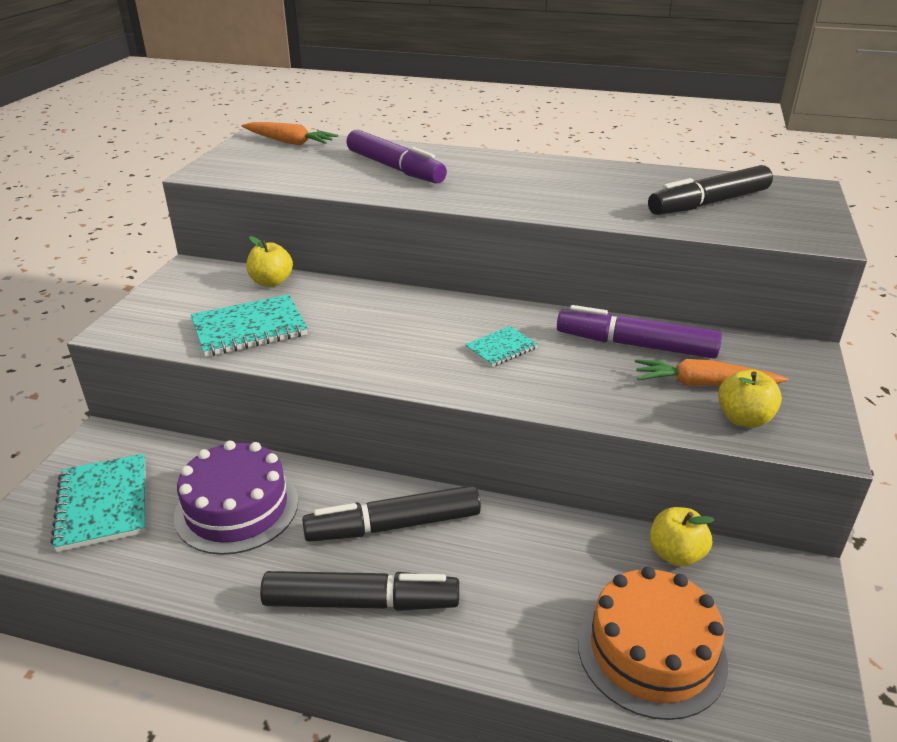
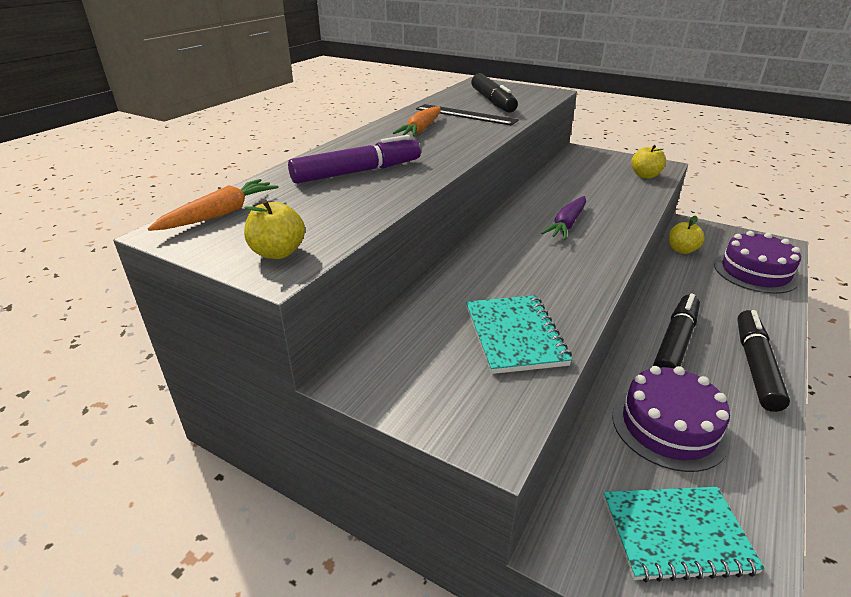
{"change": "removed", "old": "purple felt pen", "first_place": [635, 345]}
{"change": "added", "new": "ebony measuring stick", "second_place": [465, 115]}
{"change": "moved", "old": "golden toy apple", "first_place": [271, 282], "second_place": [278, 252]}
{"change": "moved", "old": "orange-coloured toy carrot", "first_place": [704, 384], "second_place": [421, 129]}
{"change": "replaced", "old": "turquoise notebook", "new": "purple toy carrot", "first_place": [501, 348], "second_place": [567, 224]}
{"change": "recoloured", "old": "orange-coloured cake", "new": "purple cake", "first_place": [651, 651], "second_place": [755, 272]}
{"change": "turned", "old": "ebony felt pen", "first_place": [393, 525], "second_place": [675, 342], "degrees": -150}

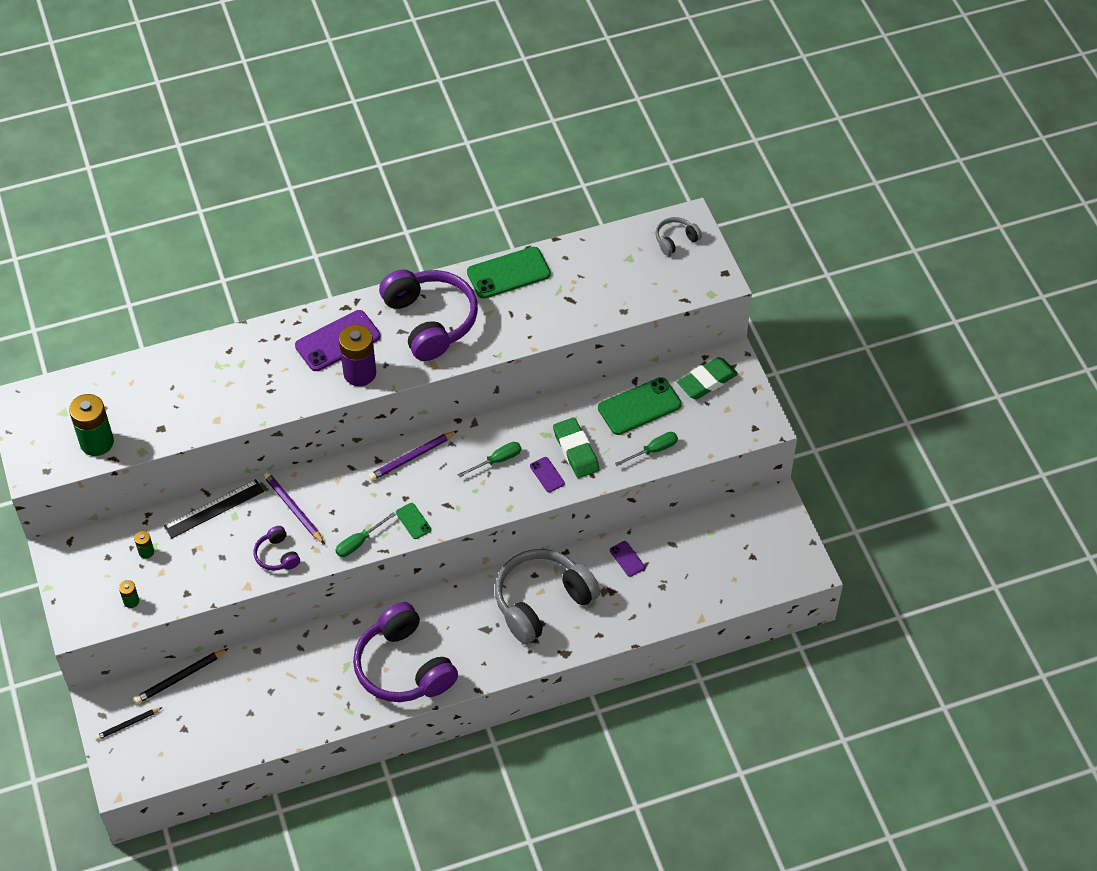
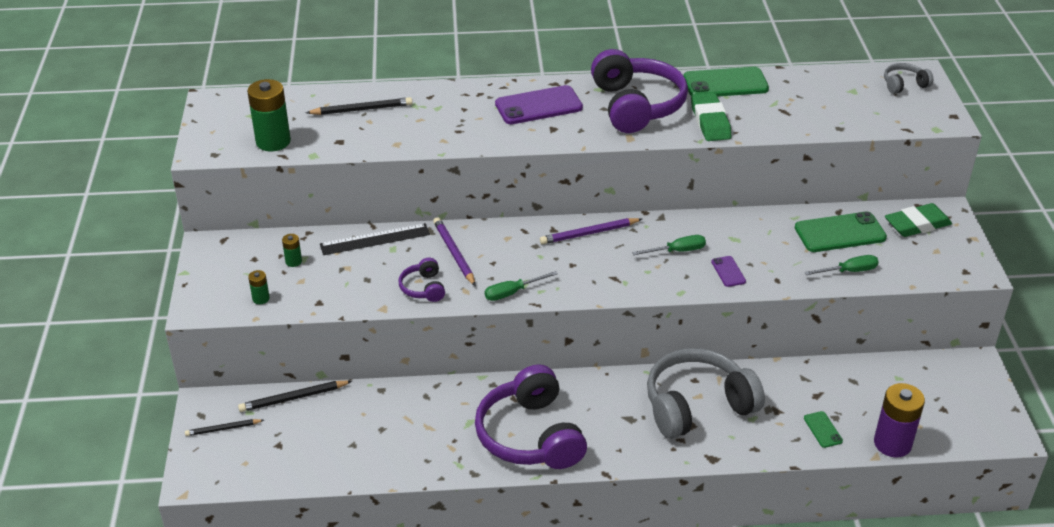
{"change": "removed", "old": "purple smartphone", "first_place": [627, 559]}
{"change": "added", "new": "ebony lead pencil", "second_place": [362, 109]}
{"change": "moved", "old": "purple power cell", "first_place": [360, 373], "second_place": [892, 443]}
{"change": "moved", "old": "green smartphone", "first_place": [413, 521], "second_place": [822, 429]}
{"change": "moved", "old": "green eraser", "first_place": [576, 451], "second_place": [710, 121]}

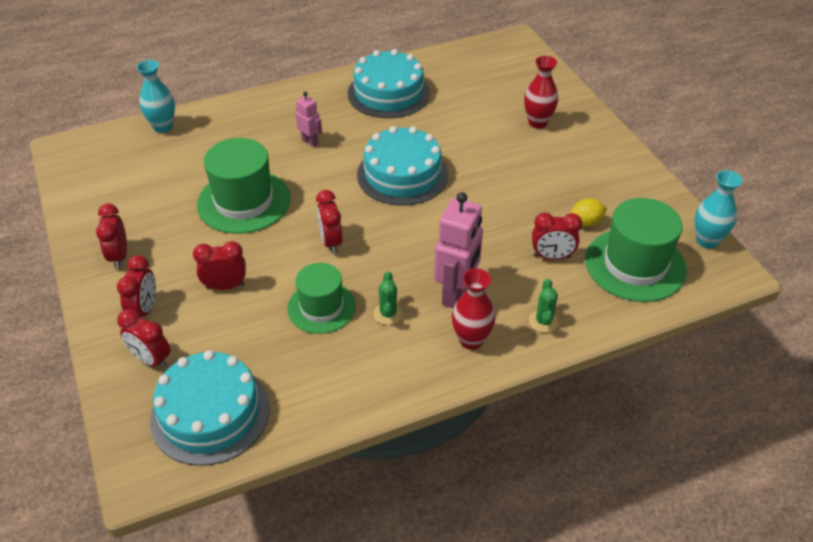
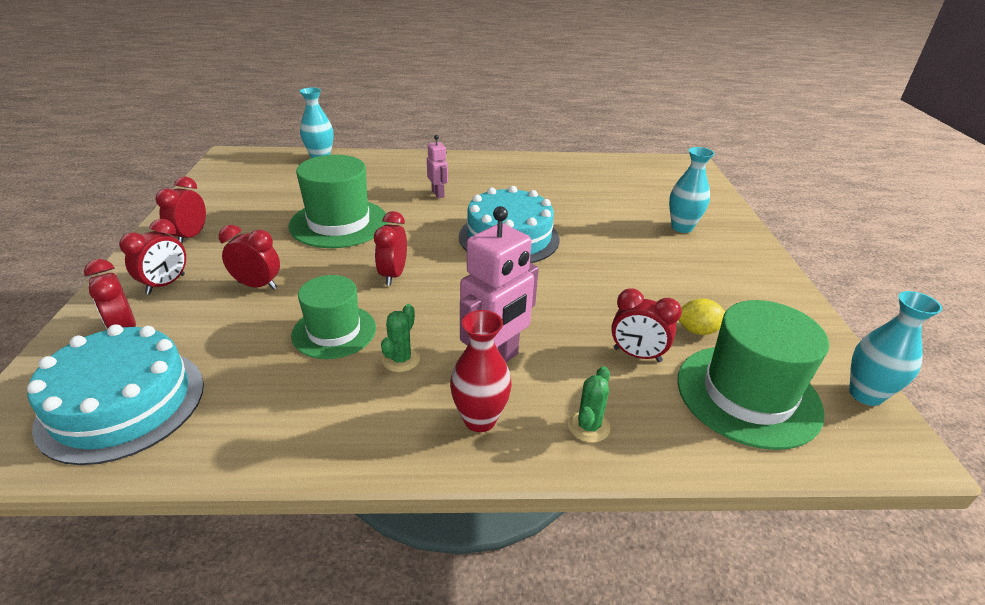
{"change": "removed", "old": "turquoise cake", "first_place": [388, 93]}
{"change": "recoloured", "old": "crimson vase", "new": "turquoise vase", "first_place": [537, 122], "second_place": [682, 227]}

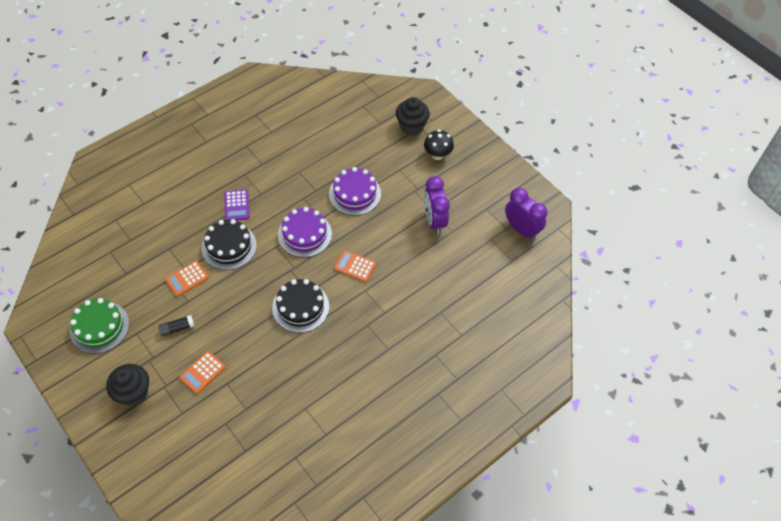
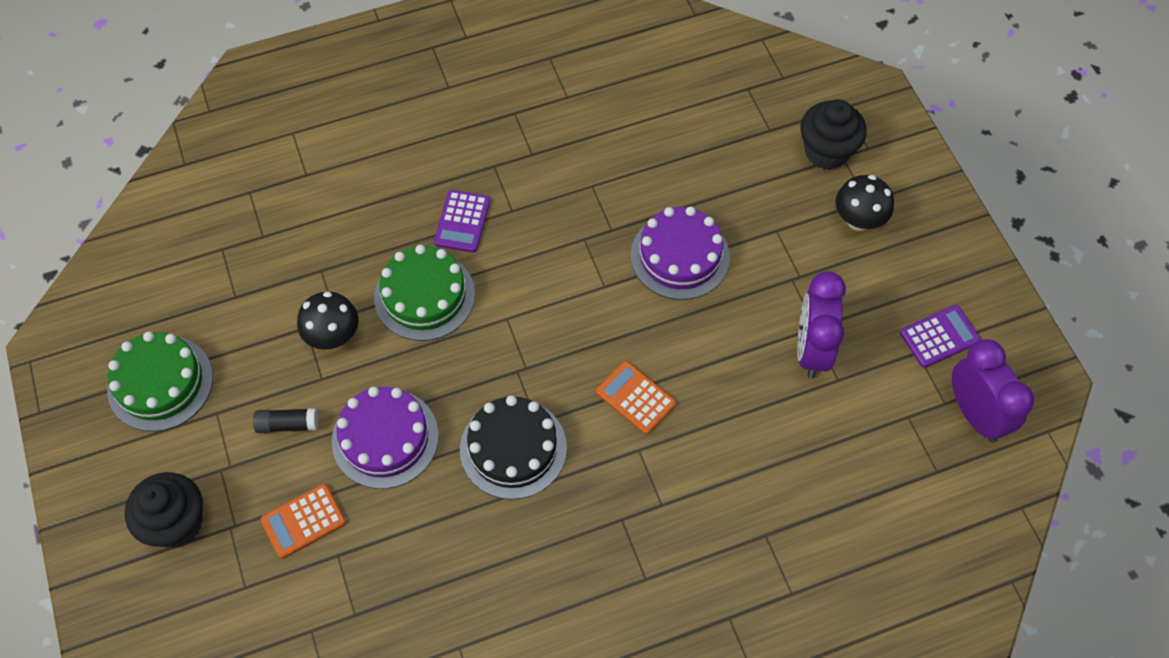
{"change": "added", "new": "purple pocket calculator", "second_place": [939, 337]}
{"change": "moved", "old": "purple cake", "first_place": [305, 234], "second_place": [385, 438]}
{"change": "replaced", "old": "orange-coloured pocket calculator", "new": "ebony fungus", "first_place": [187, 279], "second_place": [333, 336]}
{"change": "recoloured", "old": "ebony cake", "new": "green cake", "first_place": [229, 246], "second_place": [424, 296]}

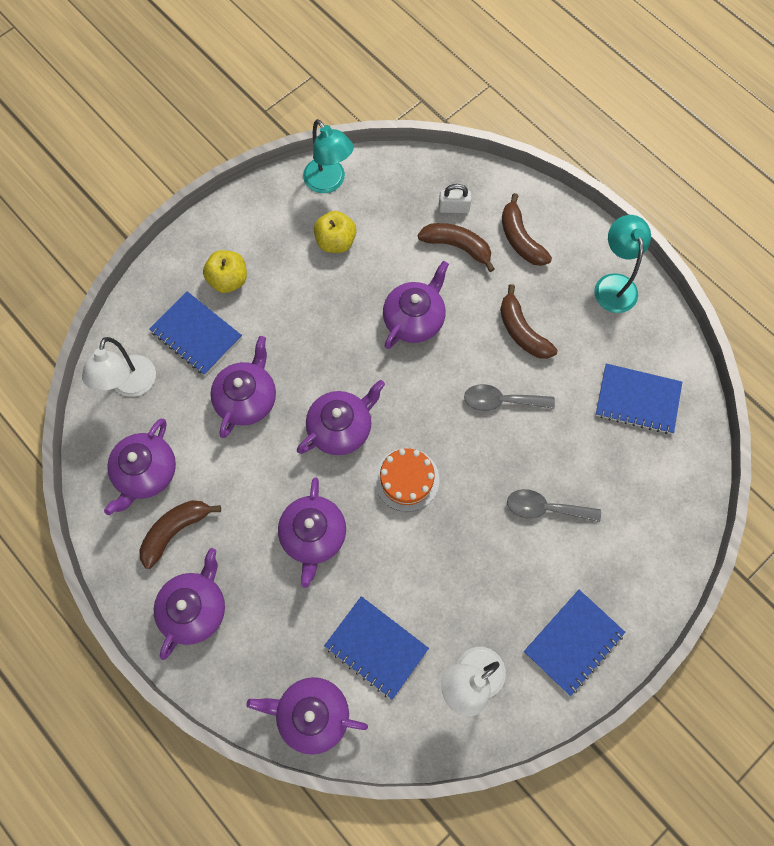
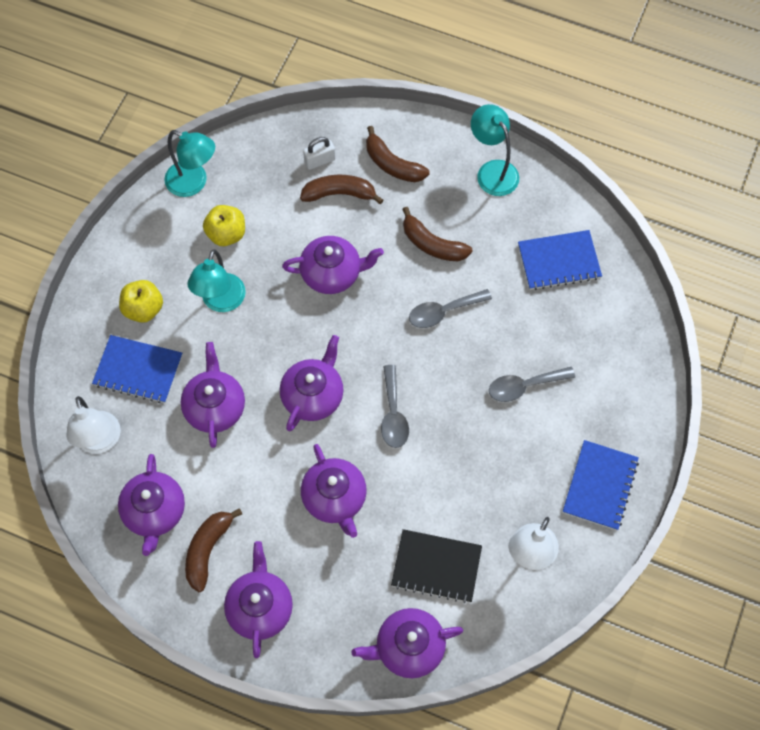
{"change": "added", "new": "turquoise lamp", "second_place": [221, 302]}
{"change": "replaced", "old": "orange-coloured cake", "new": "gray spoon", "first_place": [406, 479], "second_place": [393, 414]}
{"change": "recoloured", "old": "cobalt notebook", "new": "ebony notebook", "first_place": [376, 647], "second_place": [436, 566]}
{"change": "turned", "old": "purple china teapot", "first_place": [414, 319], "second_place": [332, 273], "degrees": 75}

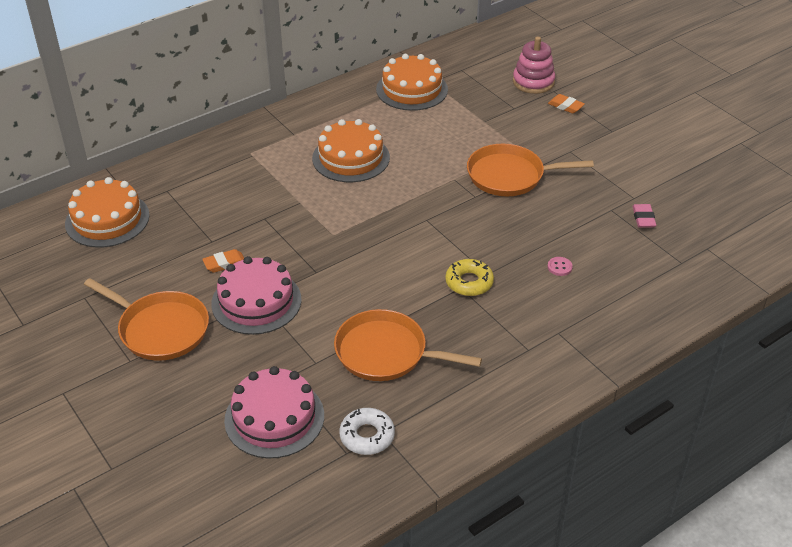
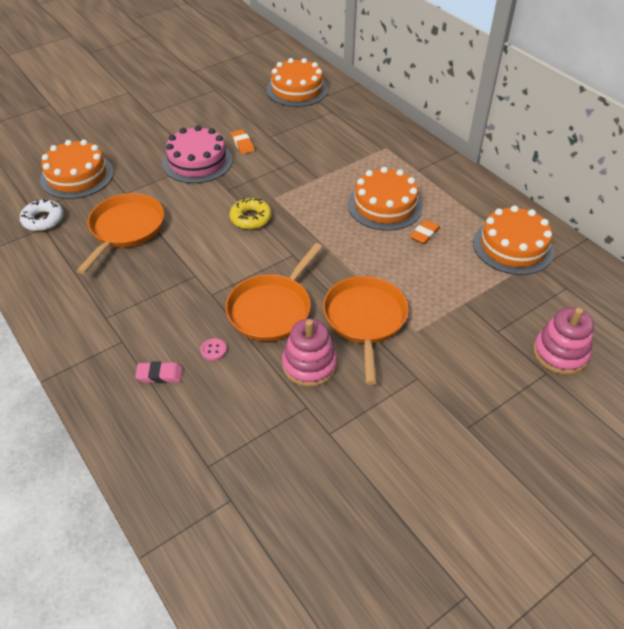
{"change": "added", "new": "pink stacking toy", "second_place": [309, 365]}
{"change": "moved", "old": "orange-coloured pan", "first_place": [160, 329], "second_place": [272, 309]}
{"change": "moved", "old": "golden doughnut", "first_place": [469, 282], "second_place": [251, 218]}
{"change": "moved", "old": "orange-coloured eraser", "first_place": [565, 106], "second_place": [424, 234]}
{"change": "moved", "old": "pink eraser", "first_place": [643, 218], "second_place": [160, 375]}
{"change": "recoloured", "old": "pink cake", "new": "orange-coloured cake", "first_place": [274, 418], "second_place": [77, 176]}

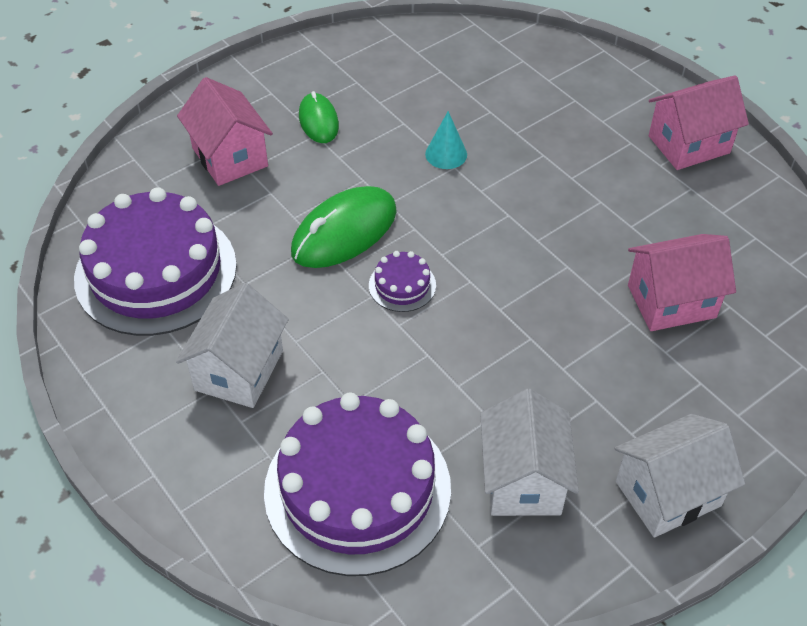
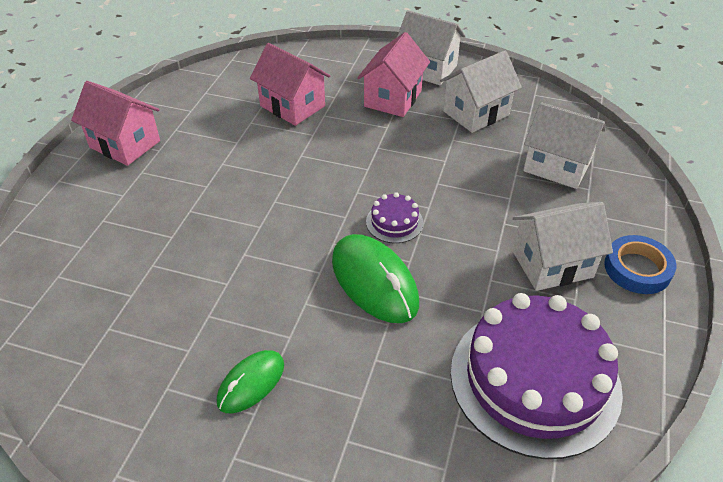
{"change": "removed", "old": "turquoise solid cone", "first_place": [446, 154]}
{"change": "added", "new": "cobalt roll of tape", "second_place": [637, 269]}
{"change": "moved", "old": "pink house", "first_place": [230, 157], "second_place": [393, 98]}
{"change": "replaced", "old": "purple cake", "new": "pure white house", "first_place": [357, 489], "second_place": [557, 166]}
{"change": "turned", "old": "green computer mouse", "first_place": [344, 232], "second_place": [374, 281], "degrees": 45}

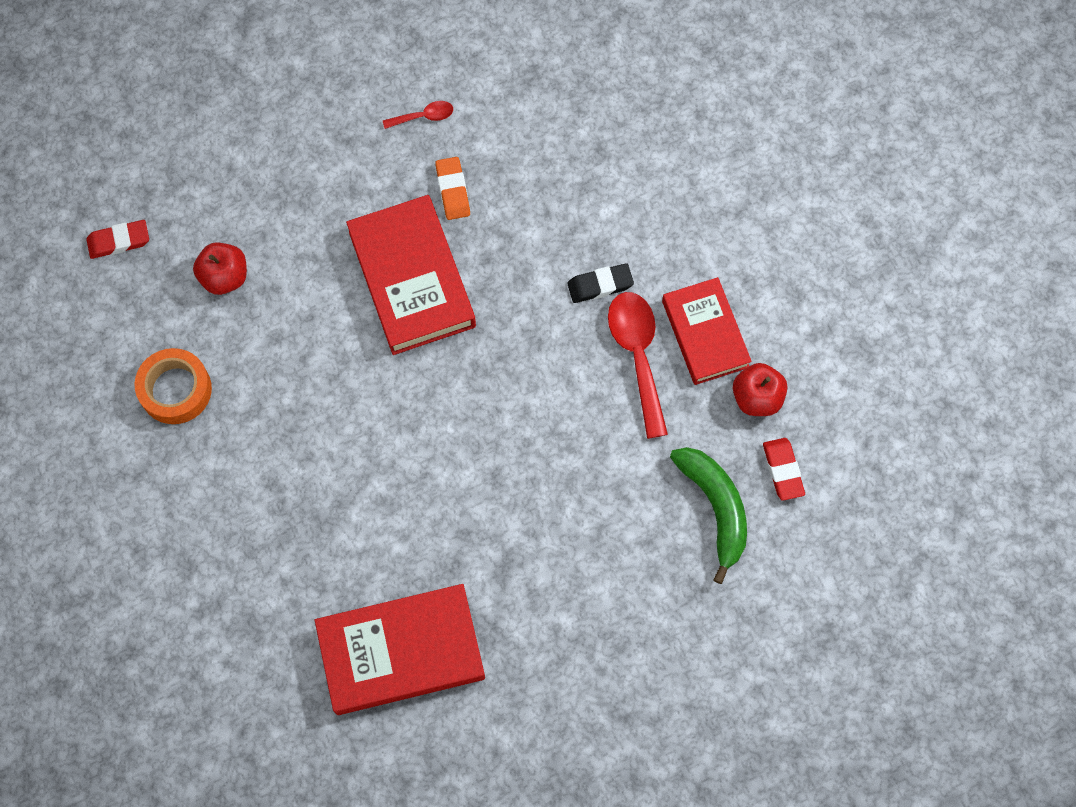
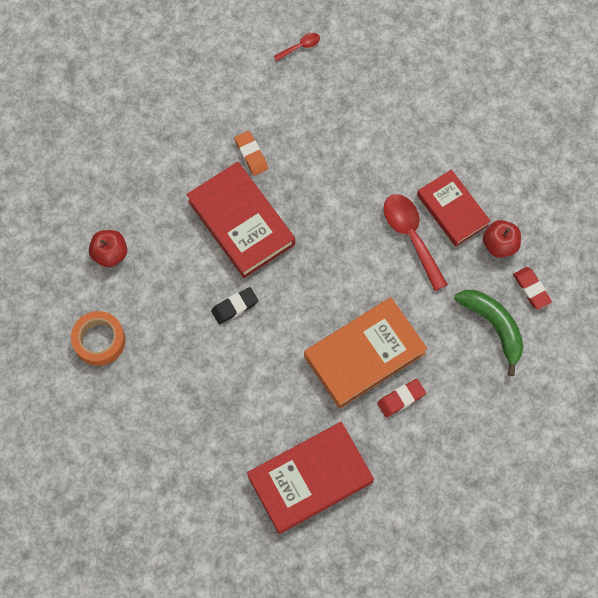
{"change": "added", "new": "orange-coloured book", "second_place": [364, 355]}
{"change": "moved", "old": "crimson eraser", "first_place": [119, 241], "second_place": [401, 399]}
{"change": "moved", "old": "crimson spoon", "first_place": [423, 117], "second_place": [300, 47]}
{"change": "moved", "old": "ebony eraser", "first_place": [600, 285], "second_place": [235, 307]}

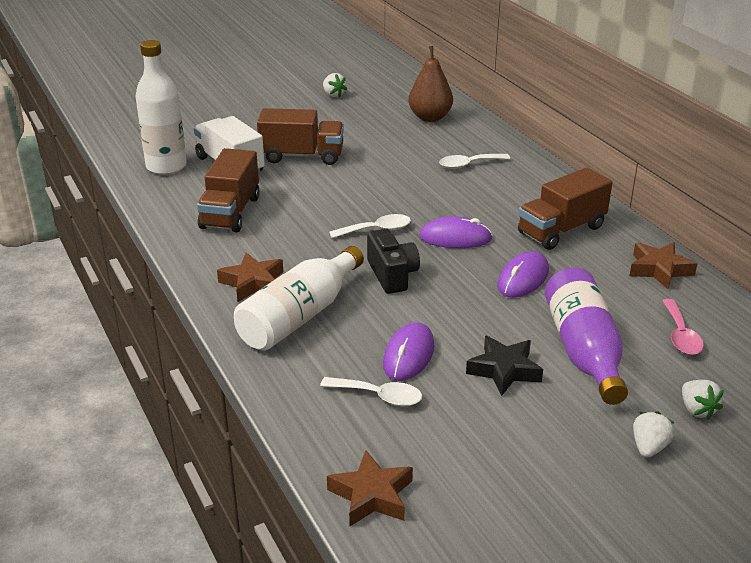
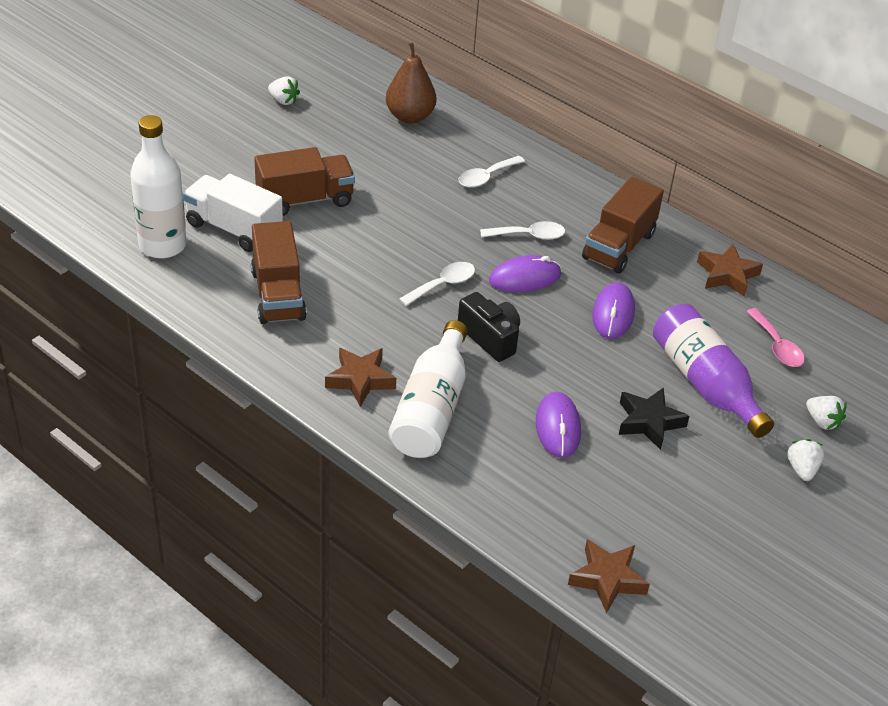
{"change": "moved", "old": "pure white spoon", "first_place": [379, 396], "second_place": [529, 235]}

